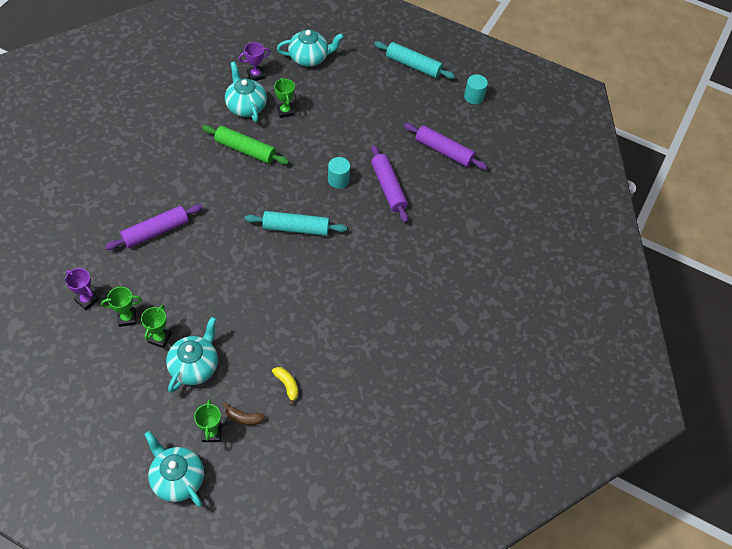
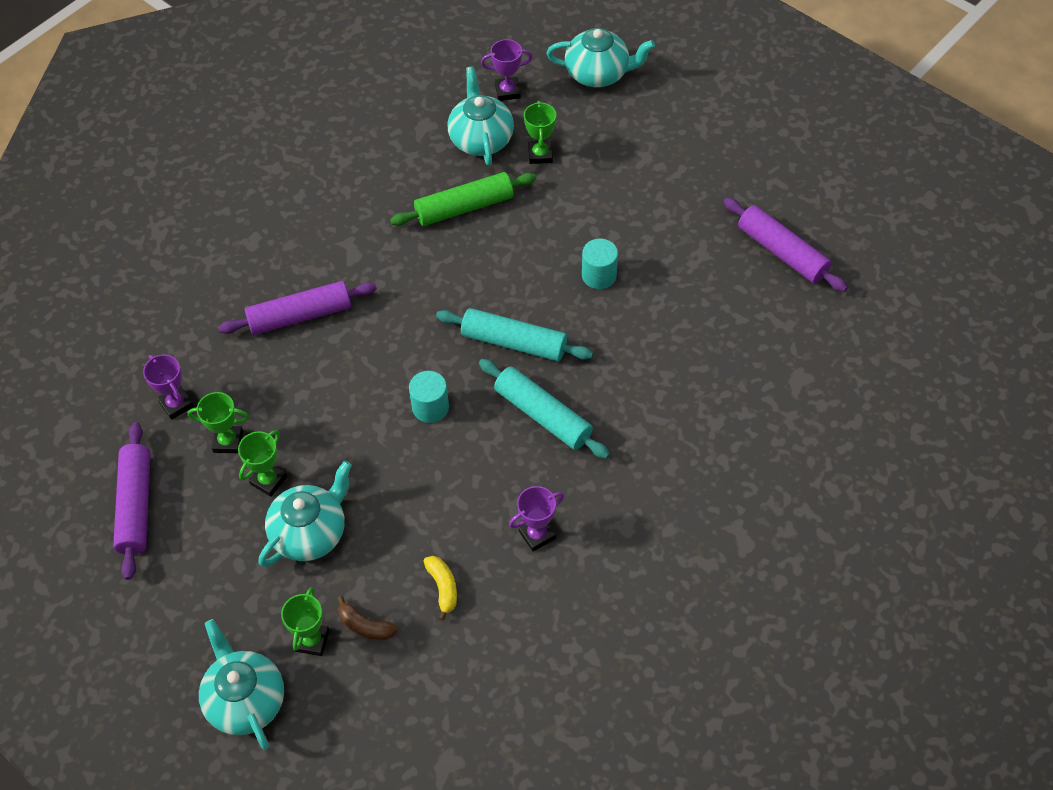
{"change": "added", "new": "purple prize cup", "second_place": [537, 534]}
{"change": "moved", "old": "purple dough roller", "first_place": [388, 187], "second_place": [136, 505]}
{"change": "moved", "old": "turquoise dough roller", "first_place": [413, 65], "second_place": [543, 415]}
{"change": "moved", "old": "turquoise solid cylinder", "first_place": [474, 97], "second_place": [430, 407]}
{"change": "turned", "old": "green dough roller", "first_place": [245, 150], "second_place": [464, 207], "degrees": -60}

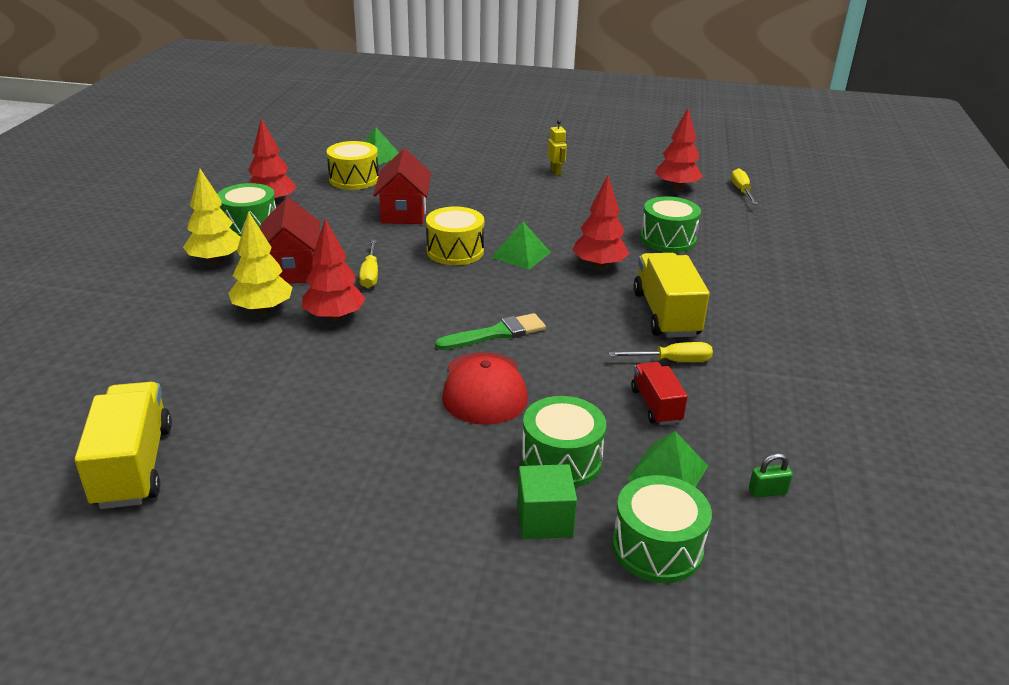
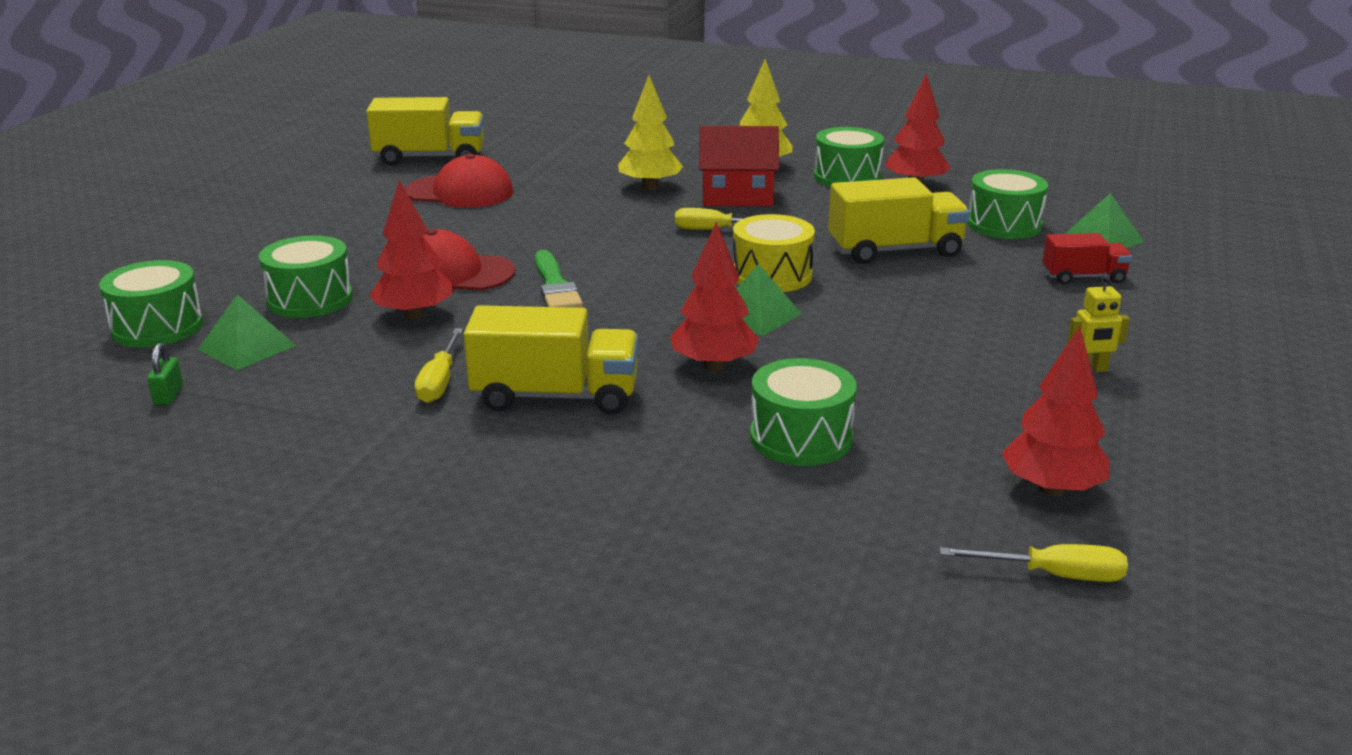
{"change": "removed", "old": "green block", "first_place": [544, 520]}
{"change": "added", "new": "crimson peaked cap", "second_place": [460, 192]}
{"change": "moved", "old": "crimson fir tree", "first_place": [335, 317], "second_place": [414, 315]}
{"change": "moved", "old": "crimson toy truck", "first_place": [656, 406], "second_place": [1083, 277]}
{"change": "replaced", "old": "crimson house", "new": "golden toy truck", "first_place": [404, 212], "second_place": [895, 250]}
{"change": "recoloured", "old": "golden toy drum", "new": "green toy drum", "first_place": [354, 179], "second_place": [1004, 225]}

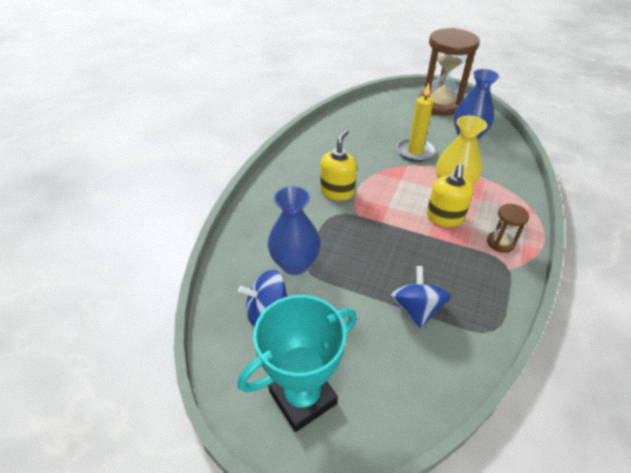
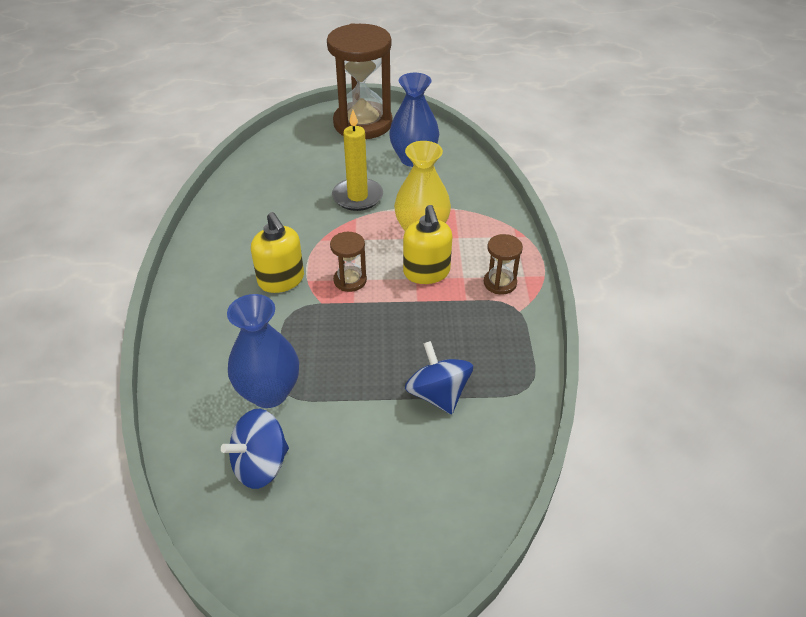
{"change": "removed", "old": "turquoise prize cup", "first_place": [303, 397]}
{"change": "added", "new": "russet hourglass", "second_place": [350, 280]}
{"change": "turned", "old": "golden soap dispenser", "first_place": [337, 191], "second_place": [281, 280], "degrees": 150}

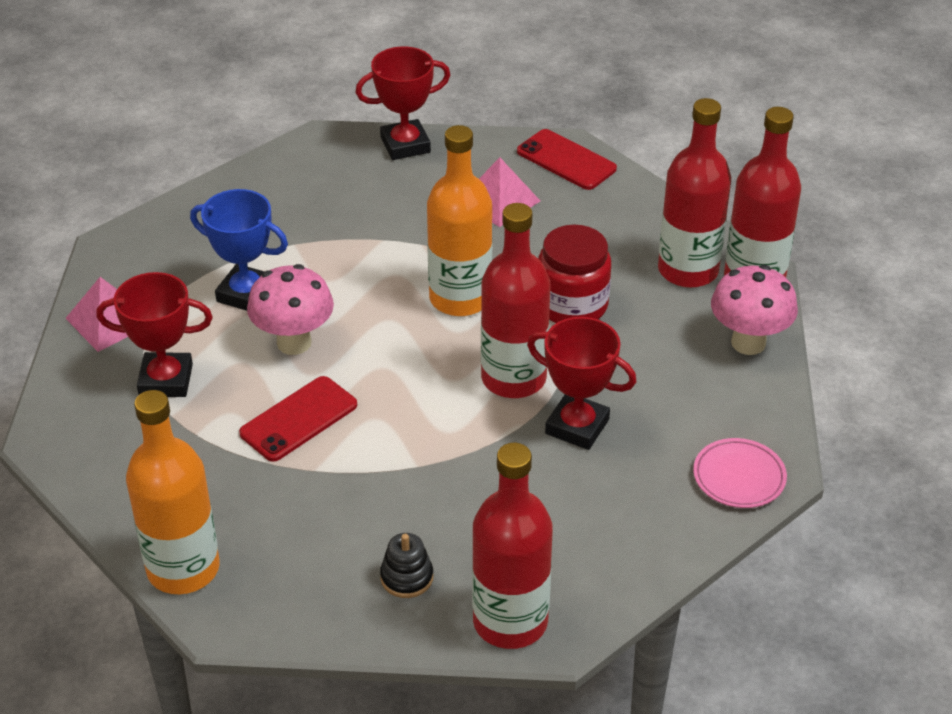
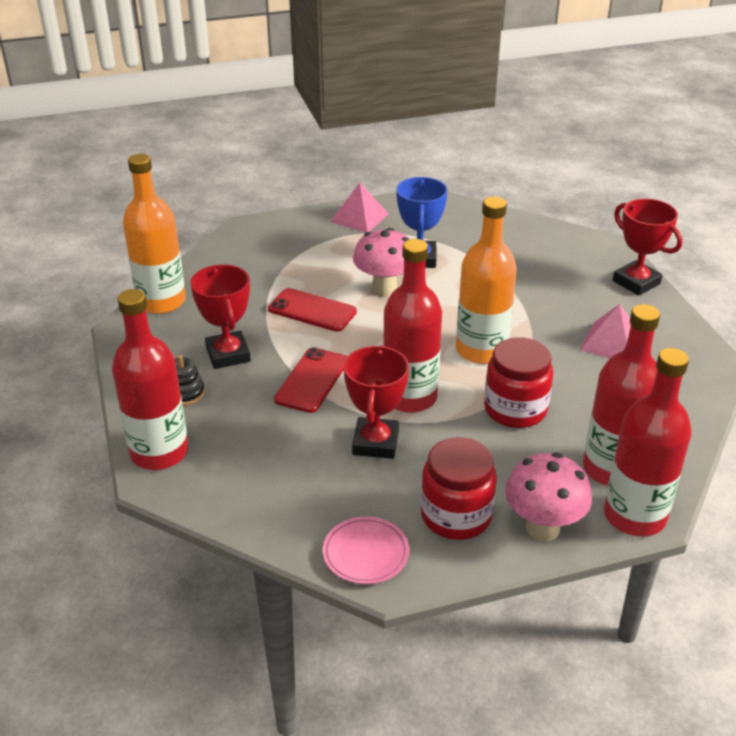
{"change": "added", "new": "crimson jam jar", "second_place": [456, 516]}
{"change": "moved", "old": "crimson prize cup", "first_place": [166, 380], "second_place": [228, 354]}
{"change": "moved", "old": "crimson smartphone", "first_place": [566, 160], "second_place": [312, 380]}

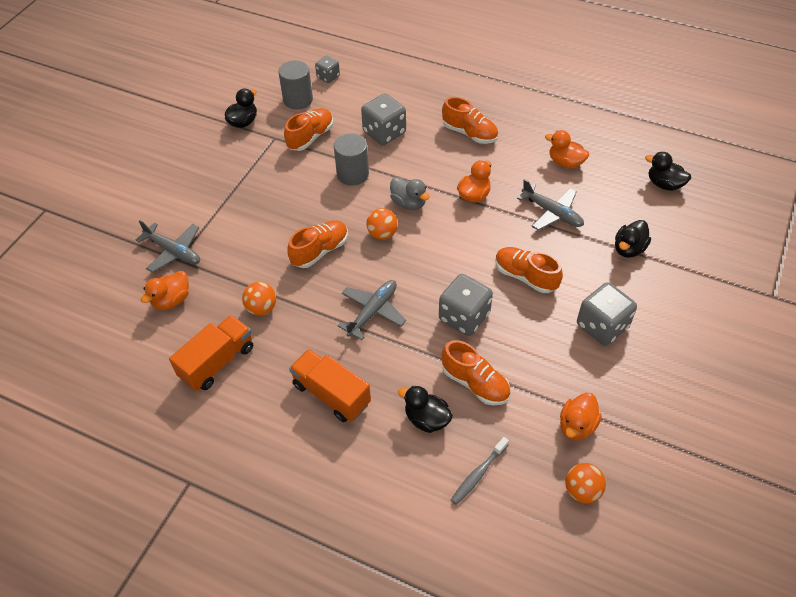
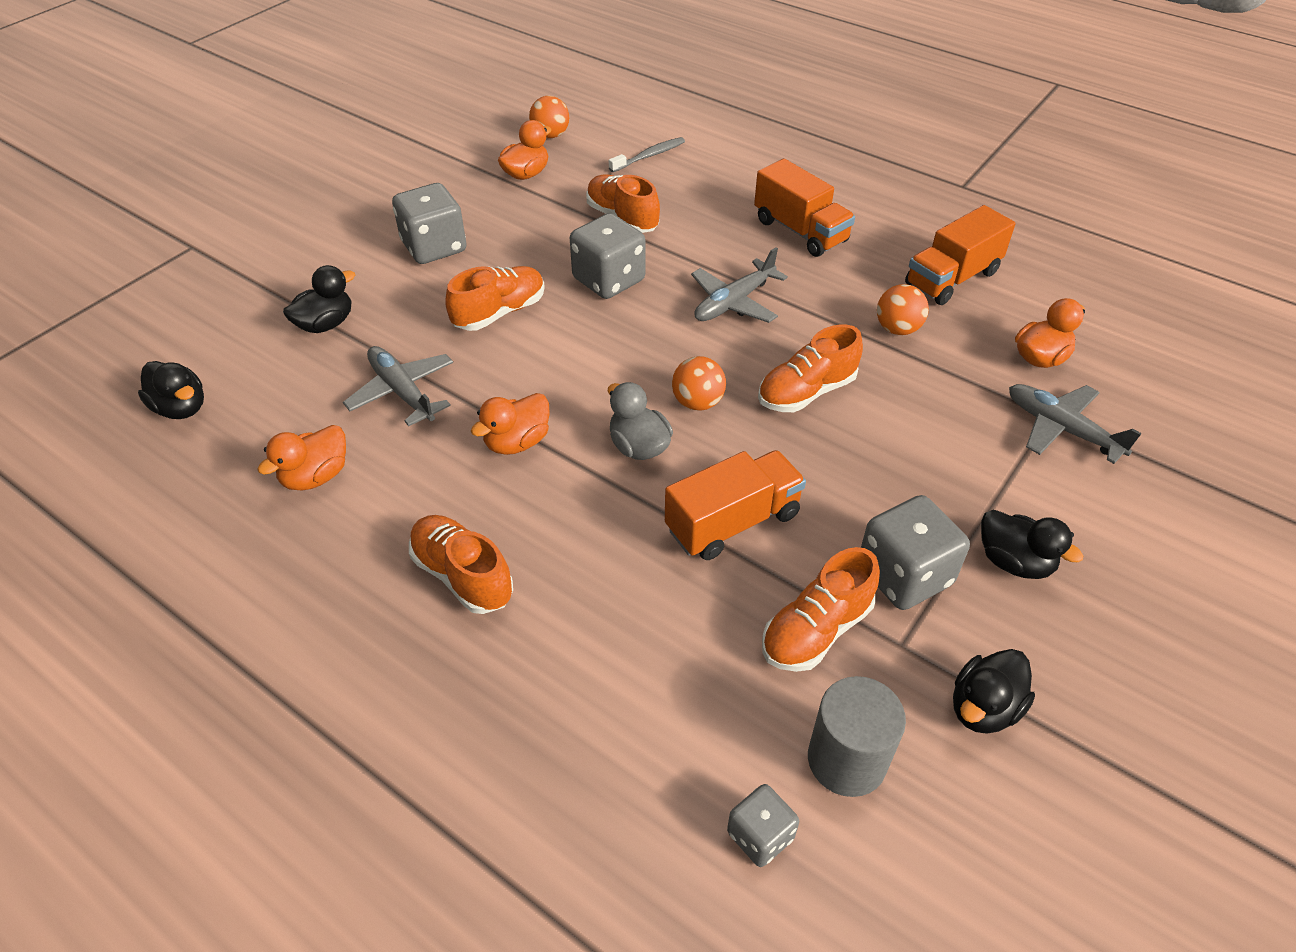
{"change": "moved", "old": "gray dice", "first_place": [384, 133], "second_place": [904, 575]}
{"change": "moved", "old": "ebony rubber duck", "first_place": [426, 419], "second_place": [1014, 562]}
{"change": "replaced", "old": "gray solid cylinder", "new": "orange-coloured toy truck", "first_place": [352, 174], "second_place": [732, 522]}
{"change": "turned", "old": "orange-coloured lace-up shoe", "first_place": [525, 276], "second_place": [499, 312], "degrees": -90}
{"change": "turned", "old": "orange-coloured rubber duck", "first_place": [565, 162], "second_place": [316, 476], "degrees": 90}

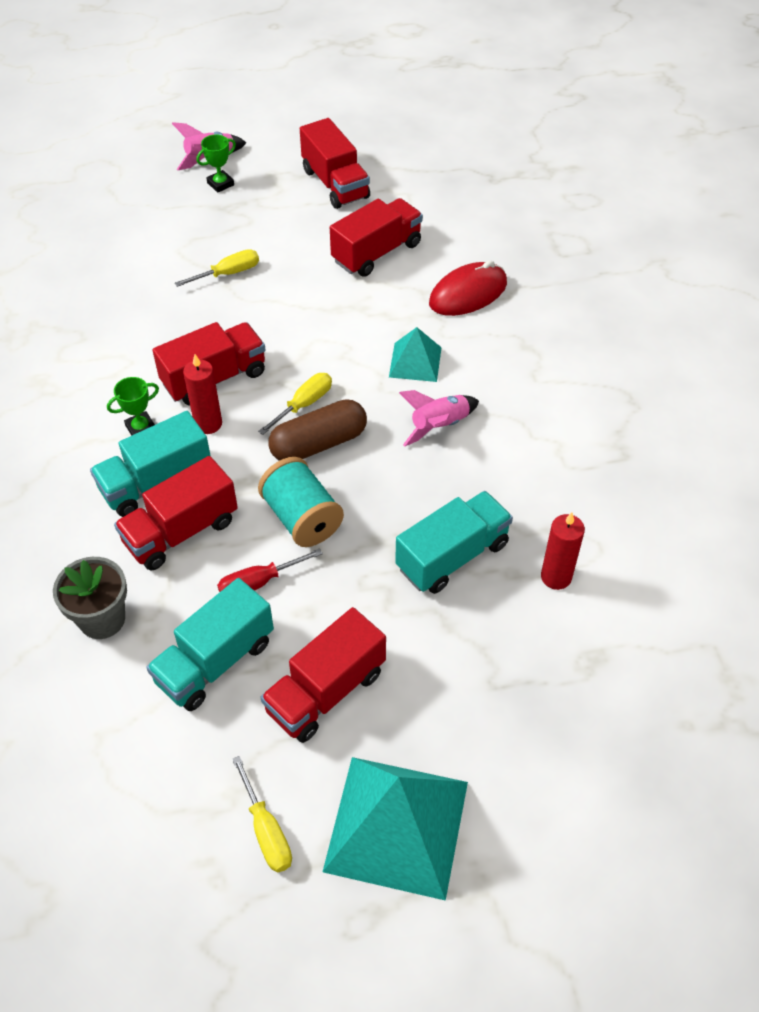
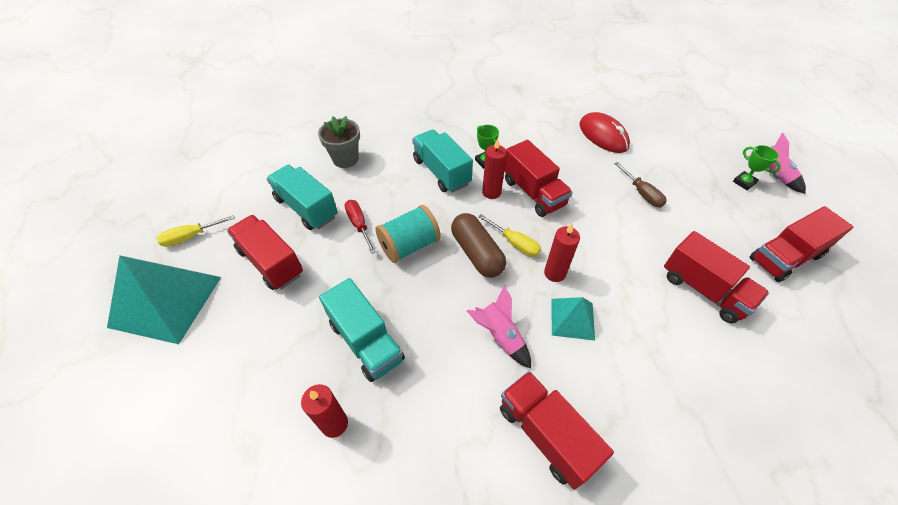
{"change": "added", "new": "crimson candle", "second_place": [554, 273]}
{"change": "moved", "old": "crimson toy truck", "first_place": [181, 531], "second_place": [546, 434]}
{"change": "moved", "old": "crimson computer mouse", "first_place": [468, 294], "second_place": [603, 136]}
{"change": "recoloured", "old": "golden screwdriver", "new": "russet screwdriver", "first_place": [228, 273], "second_place": [641, 193]}

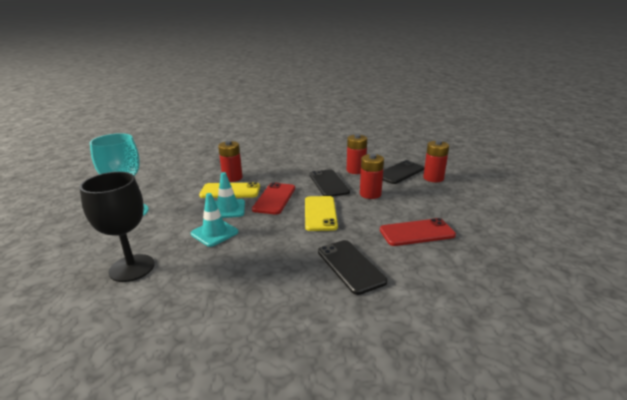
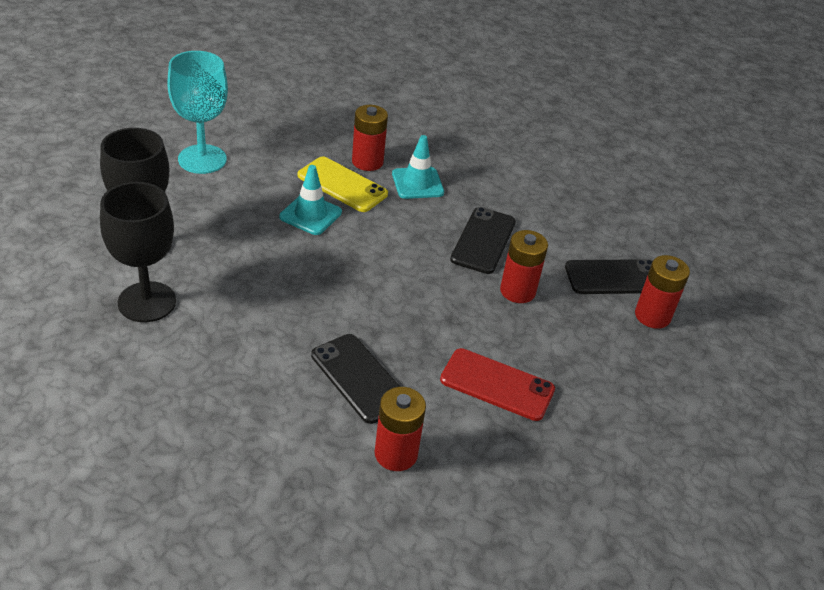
{"change": "removed", "old": "crimson smartphone", "first_place": [274, 198]}
{"change": "removed", "old": "golden smartphone", "first_place": [320, 213]}
{"change": "added", "new": "ebony goblet", "second_place": [147, 302]}
{"change": "moved", "old": "turquoise road cone", "first_place": [214, 233], "second_place": [417, 183]}
{"change": "moved", "old": "crimson power cell", "first_place": [356, 170], "second_place": [396, 454]}
{"change": "turned", "old": "ebony smartphone", "first_place": [350, 266], "second_place": [359, 378], "degrees": -45}

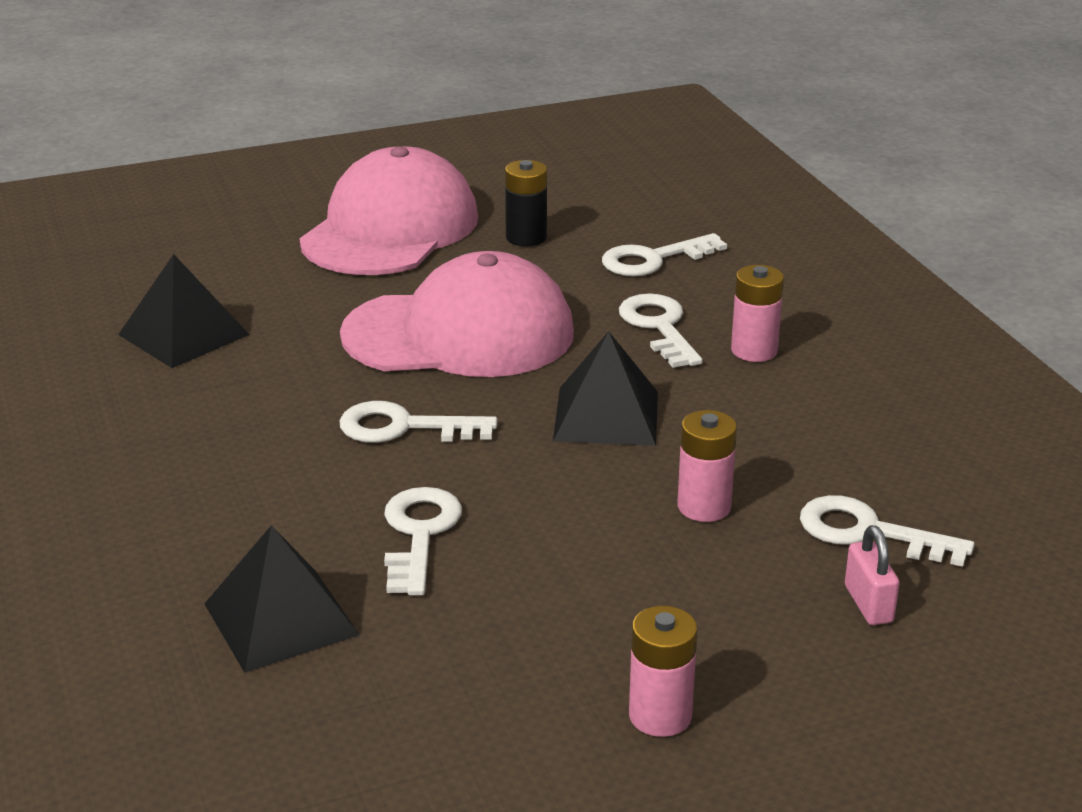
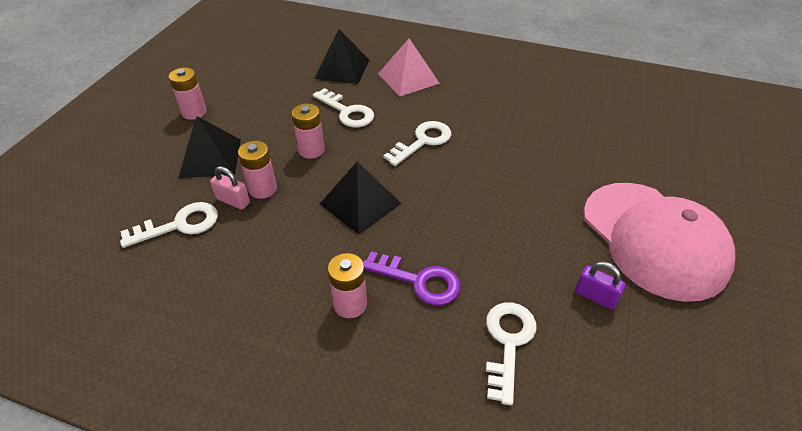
{"change": "removed", "old": "pink peaked cap", "first_place": [459, 334]}
{"change": "added", "new": "pink power cell", "second_place": [311, 150]}
{"change": "added", "new": "pink solid pyramid", "second_place": [408, 78]}
{"change": "moved", "old": "ebony solid pyramid", "first_place": [183, 334], "second_place": [210, 158]}
{"change": "moved", "old": "pink padlock", "first_place": [868, 604], "second_place": [233, 201]}
{"change": "replaced", "old": "ebony power cell", "new": "purple padlock", "first_place": [526, 237], "second_place": [595, 296]}
{"change": "recoloured", "old": "pure white latchkey", "new": "purple latchkey", "first_place": [659, 327], "second_place": [419, 281]}

